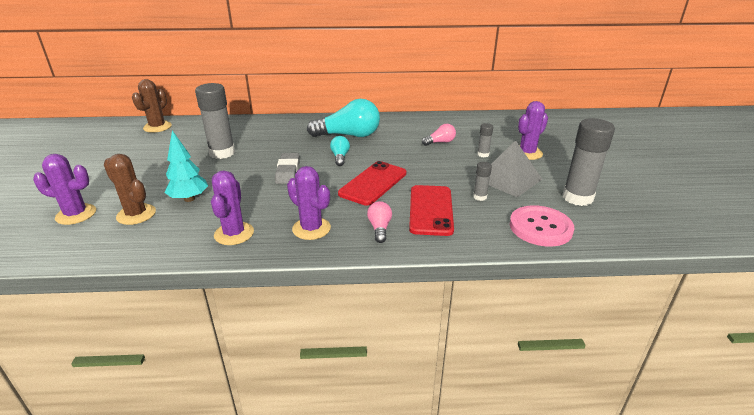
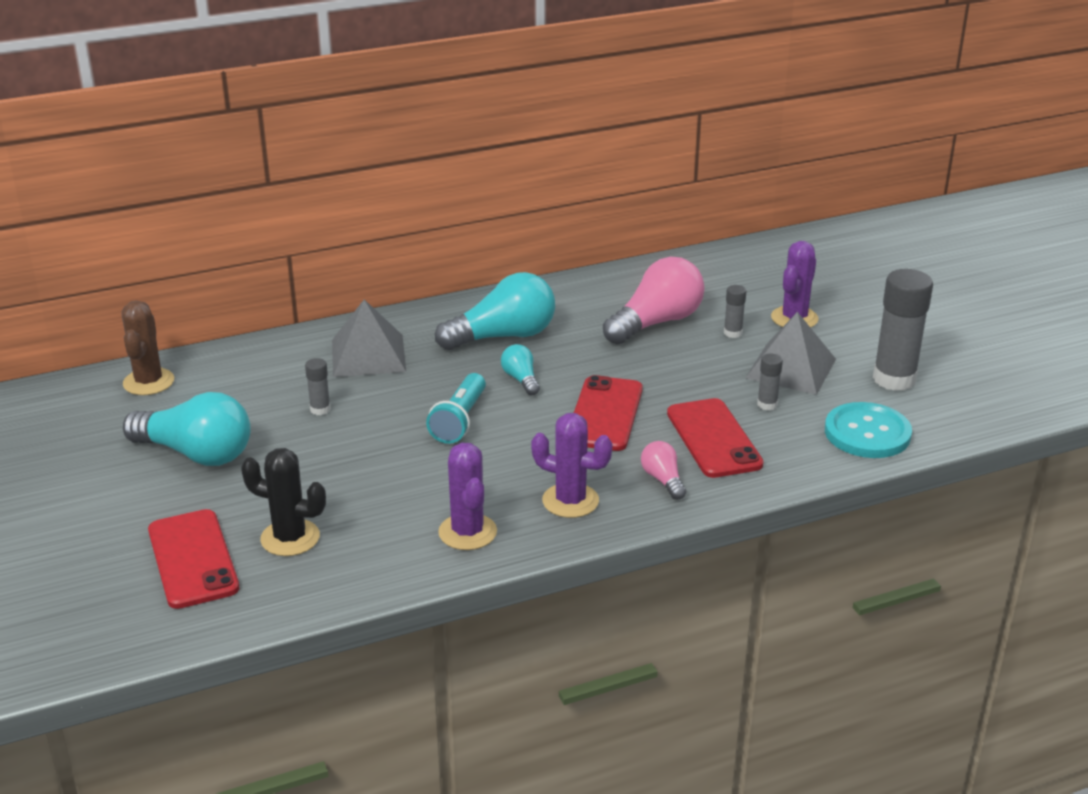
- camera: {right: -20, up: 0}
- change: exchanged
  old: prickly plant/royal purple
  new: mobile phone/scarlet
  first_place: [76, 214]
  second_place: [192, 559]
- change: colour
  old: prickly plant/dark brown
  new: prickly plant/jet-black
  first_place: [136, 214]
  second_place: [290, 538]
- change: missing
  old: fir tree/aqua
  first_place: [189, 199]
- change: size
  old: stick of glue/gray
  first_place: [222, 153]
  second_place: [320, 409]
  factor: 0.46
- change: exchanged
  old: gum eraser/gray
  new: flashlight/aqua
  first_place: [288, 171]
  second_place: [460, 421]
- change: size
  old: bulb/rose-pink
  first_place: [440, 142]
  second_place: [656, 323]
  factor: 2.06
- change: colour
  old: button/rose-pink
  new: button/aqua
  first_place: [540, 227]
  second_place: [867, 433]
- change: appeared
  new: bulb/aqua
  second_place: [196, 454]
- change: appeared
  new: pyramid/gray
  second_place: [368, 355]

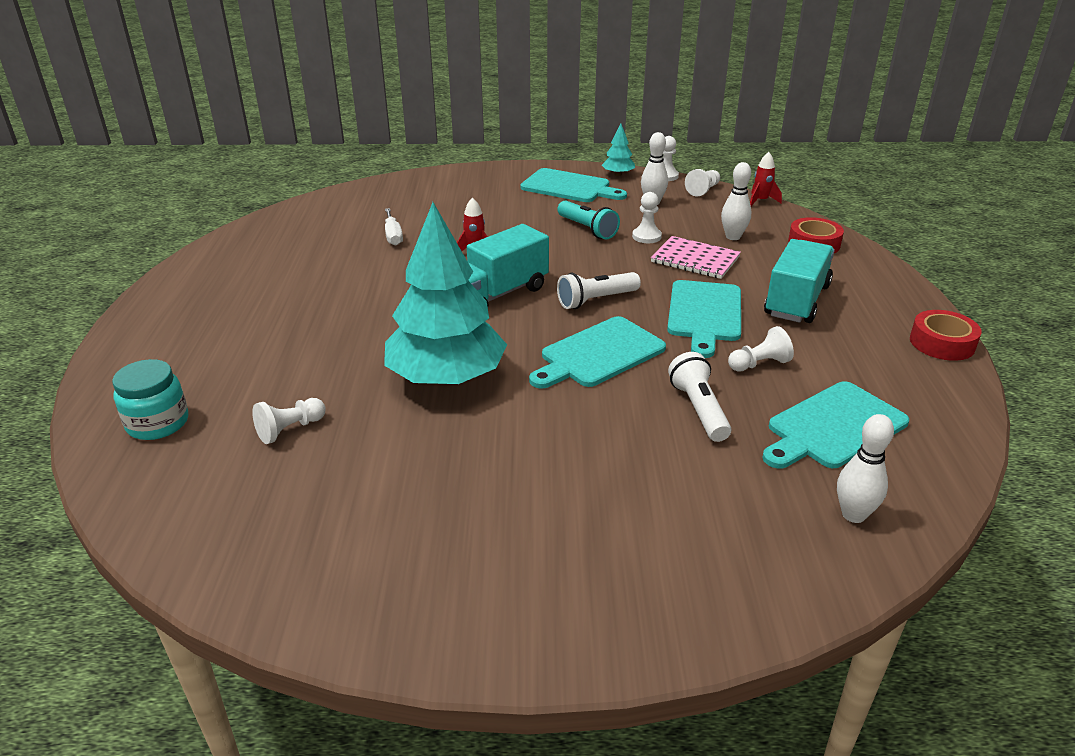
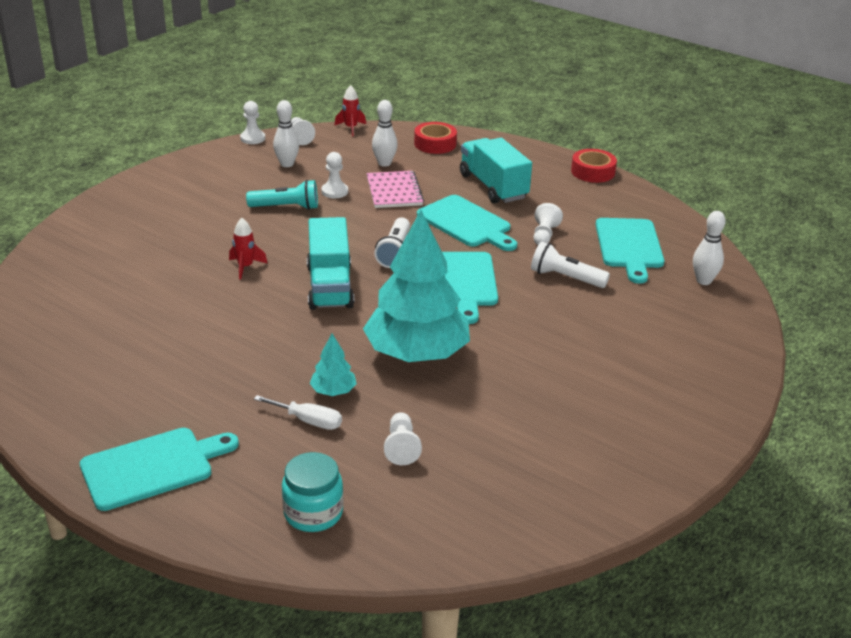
- camera: {right: -55, up: 0}
- change: relocated
  old: flat screwdriver/snow-white
  first_place: [393, 236]
  second_place: [308, 421]
- change: relocated
  old: cutting board/aqua
  first_place: [569, 187]
  second_place: [152, 467]
- change: relocated
  old: fir tree/aqua
  first_place: [618, 174]
  second_place: [333, 391]
- change: spun
  old: notepad/rose-pink
  first_place: [695, 259]
  second_place: [394, 191]
  degrees: -75

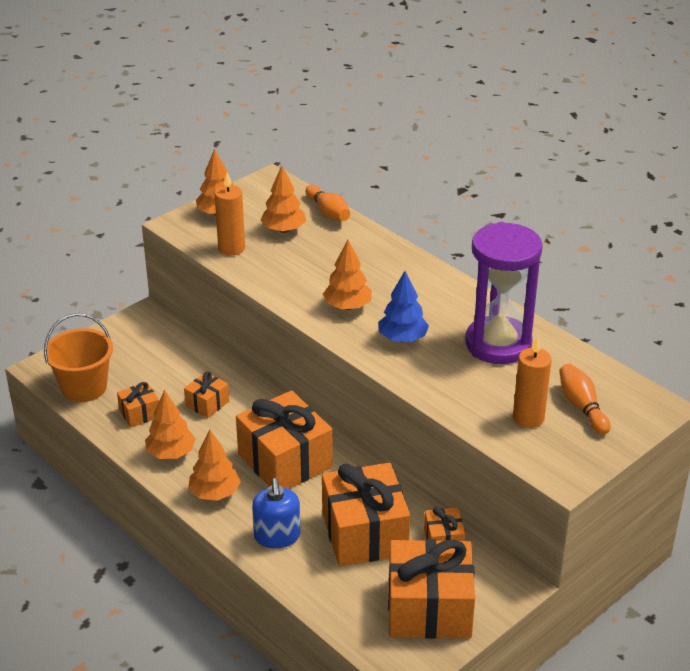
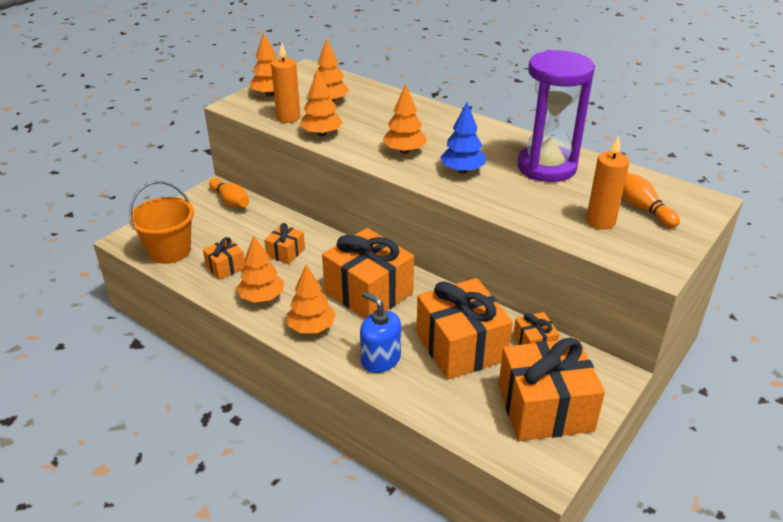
- camera: {right: -10, up: 0}
- change: spun
  old: soap dispenser/cobalt
  first_place: [277, 536]
  second_place: [380, 359]
  degrees: 150
- change: relocated
  old: bowling pin/orange-coloured
  first_place: [328, 212]
  second_place: [230, 201]
- change: appeared
  new: fir tree/orange-coloured
  second_place: [321, 134]

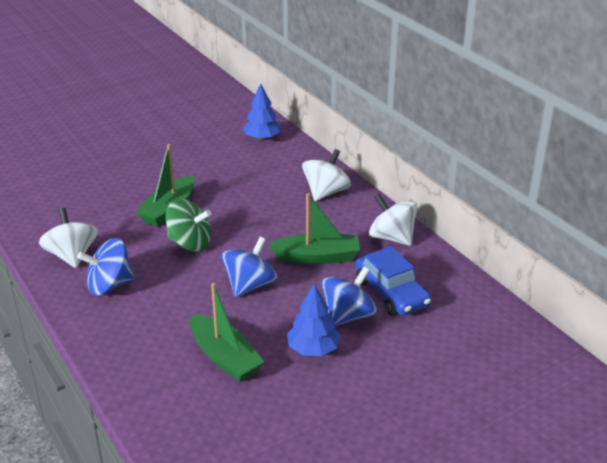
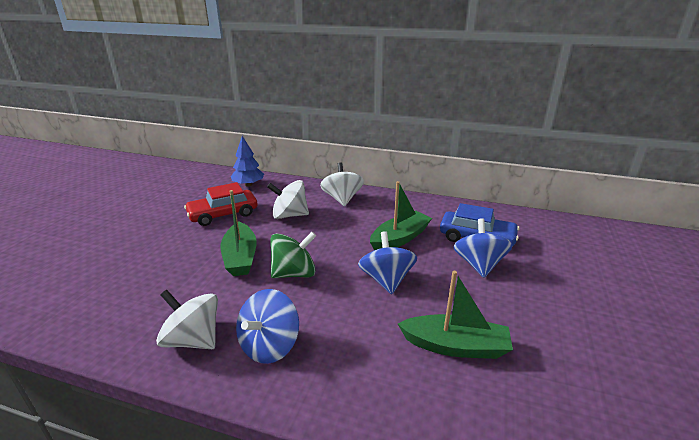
- camera: {right: -40, up: -5}
- change: missing
  old: fir tree/cobalt
  first_place: [313, 349]
- change: relocated
  old: spinning top/snow-white
  first_place: [392, 237]
  second_place: [289, 215]
- change: appeared
  new: toy car/scarlet
  second_place: [223, 214]

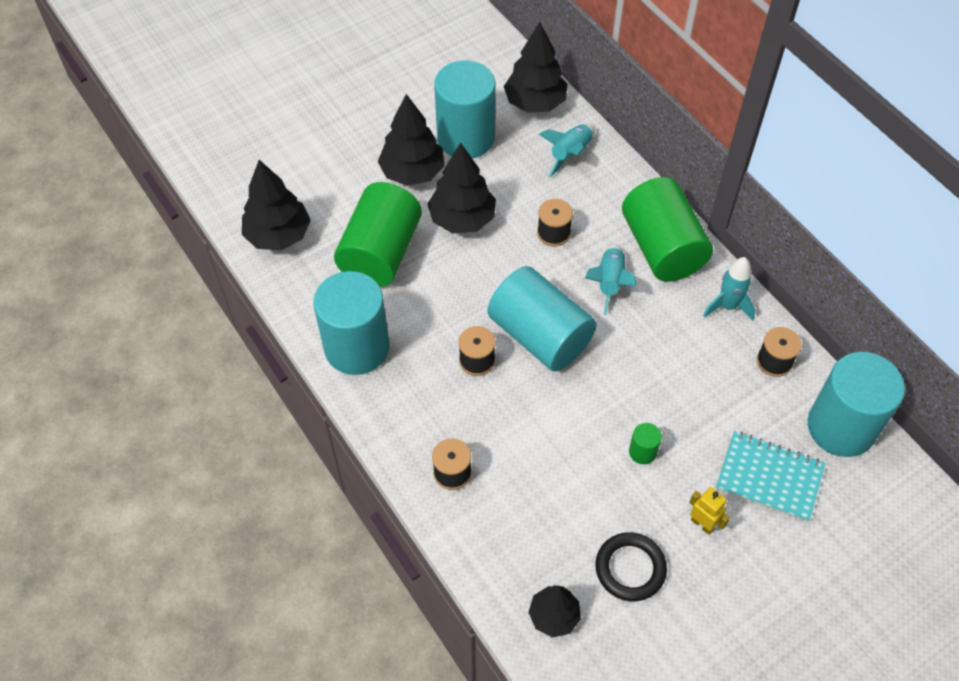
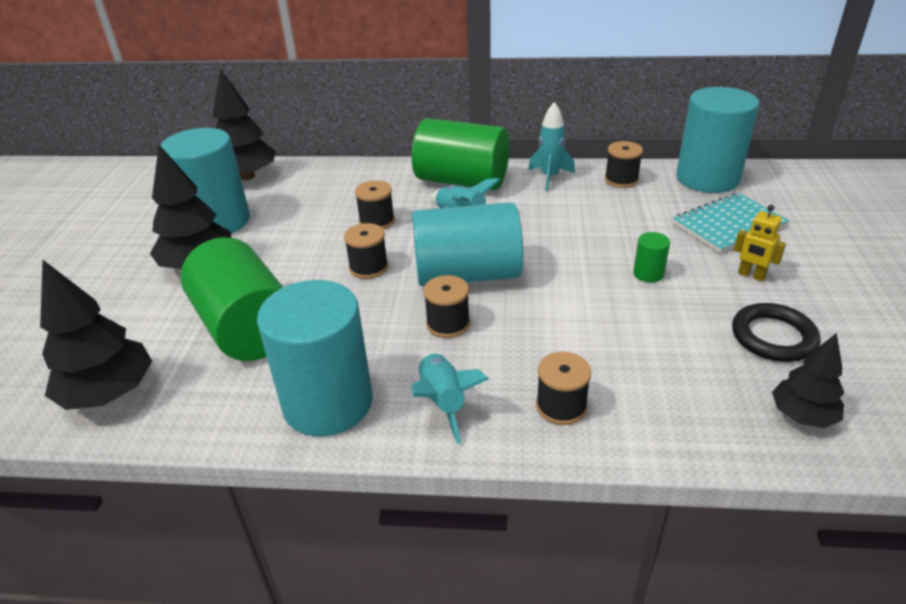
- camera: {right: -50, up: -20}
- change: missing
  old: fir tree/jet-black
  first_place: [462, 219]
- change: relocated
  old: rocket/aqua
  first_place: [570, 154]
  second_place: [443, 401]
- change: spun
  old: toy robot/golden
  first_place: [702, 524]
  second_place: [751, 275]
  degrees: -135
- change: appeared
  new: reel of thread/jet-black
  second_place: [368, 267]

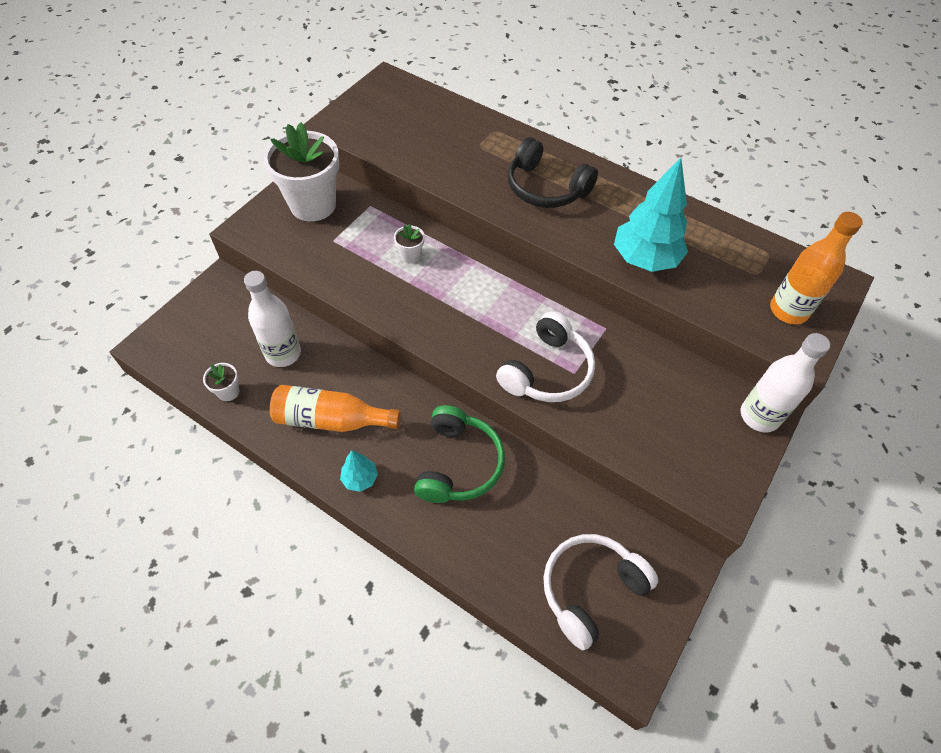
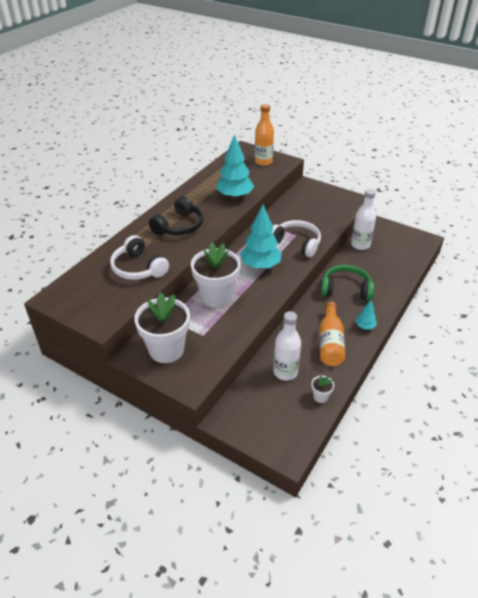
- camera: {right: -90, up: -15}
- change: size
  old: potted plant/snow-white
  first_place: [410, 256]
  second_place: [216, 296]
  factor: 2.4
- change: relocated
  old: over-ear headphones/snow-white
  first_place: [591, 589]
  second_place: [138, 268]
- change: relocated
  old: bottle/snow-white
  first_place: [759, 416]
  second_place: [360, 245]
- change: appeared
  new: fir tree/aqua
  second_place: [260, 265]

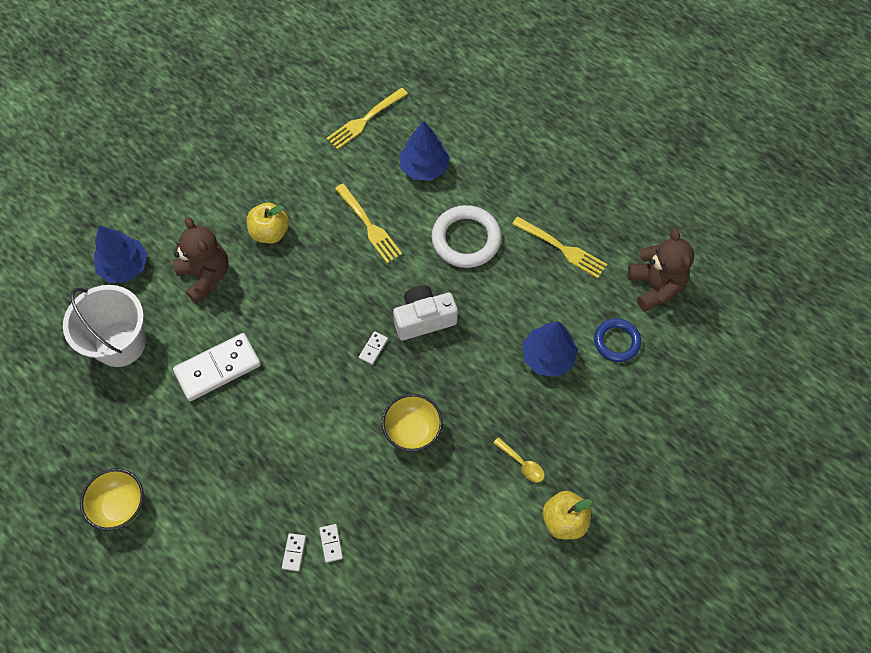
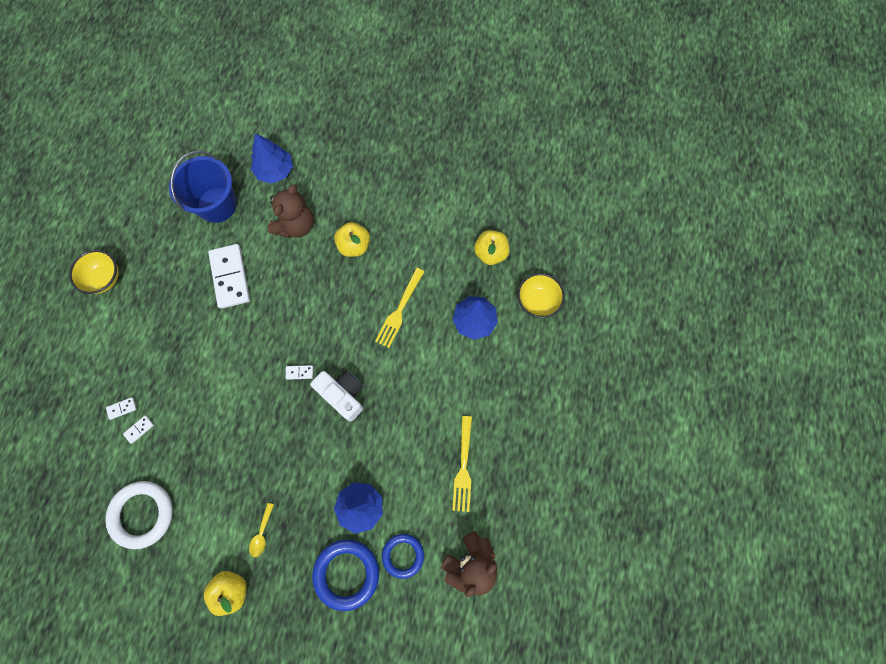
- camera: {right: 60, up: 10}
- change: colour
  old: sand bucket/snow-white
  new: sand bucket/cobalt
  first_place: [120, 343]
  second_place: [217, 205]
- change: spun
  old: domino tile/snow-white
  first_place: [218, 368]
  second_place: [230, 277]
  degrees: 45
- change: exchanged
  old: table fork/golden
  new: toy apple/golden
  first_place: [365, 120]
  second_place: [490, 253]
- change: relocated
  old: deep dish/golden
  first_place: [412, 431]
  second_place: [537, 301]
- change: relocated
  old: torus/snow-white
  first_place: [466, 239]
  second_place: [142, 514]
- change: appeared
  new: torus/cobalt
  second_place: [346, 573]

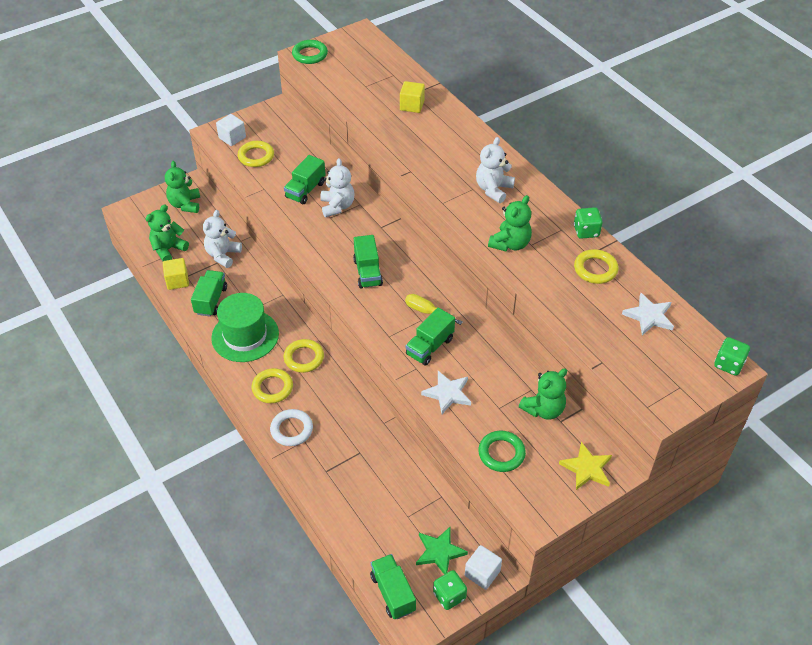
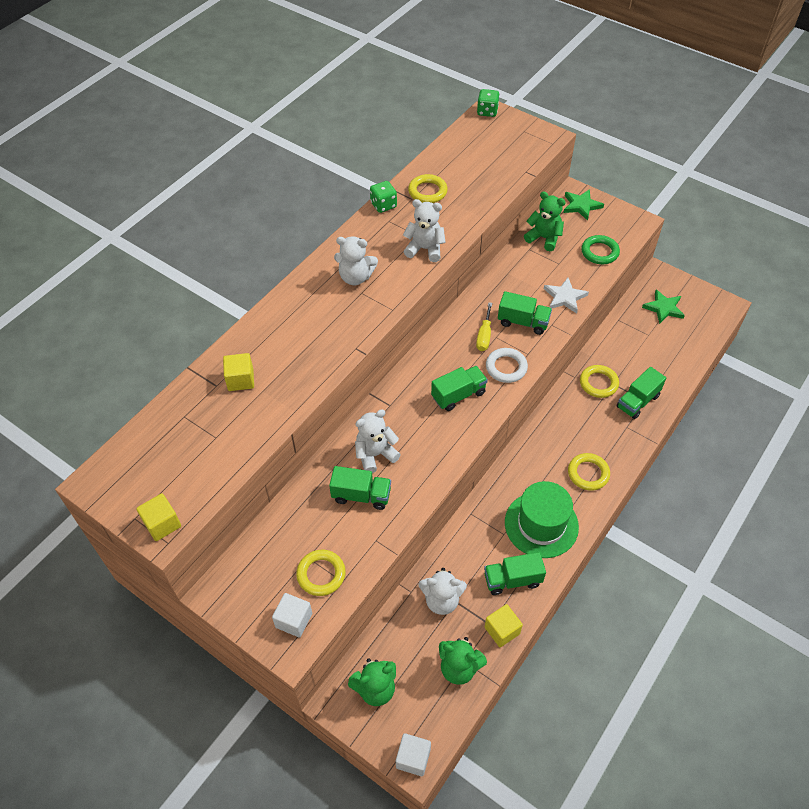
- camera: {right: -110, up: 5}
- change: relocated
  old: torus/snow-white
  first_place: [291, 430]
  second_place: [506, 367]
- change: relocated
  old: torus/golden
  first_place: [304, 358]
  second_place: [598, 383]
- change: exchanged
  old: torus/leaf-green
  new: block/golden
  first_place: [310, 54]
  second_place: [162, 524]
- change: relocated
  old: toy truck/leaf-green
  first_place: [393, 593]
  second_place: [637, 401]
- change: missing
  old: game die/leaf-green
  first_place: [449, 596]
- change: relocated
  old: block/snow-white
  first_place: [482, 573]
  second_place: [413, 758]
- change: colour
  old: teddy bear/leaf-green
  new: teddy bear/snow-white
  first_place: [510, 244]
  second_place: [425, 249]
- change: colour
  old: star shape/golden
  new: star shape/leaf-green
  first_place: [586, 468]
  second_place: [581, 206]
- change: missing
  old: star shape/snow-white
  first_place: [649, 316]

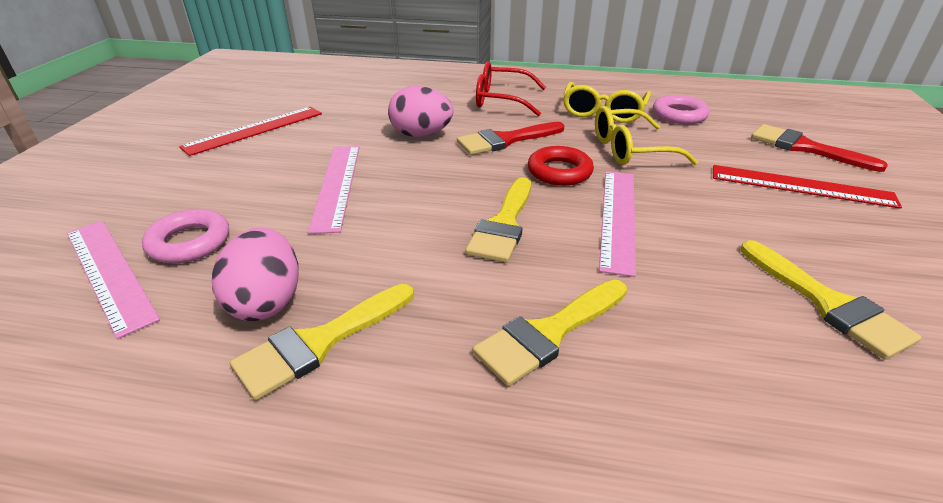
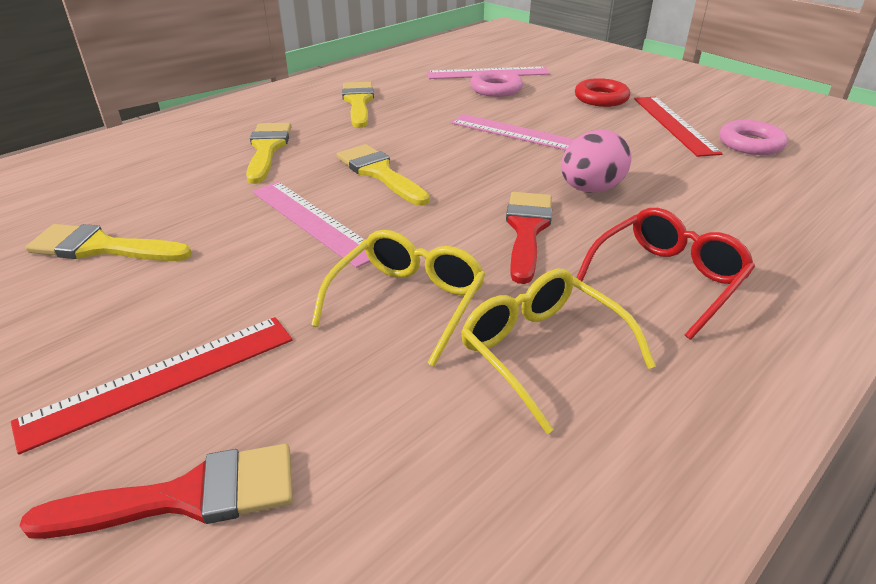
- camera: {right: 125, up: 0}
- change: missing
  old: egg/rose-pink
  first_place: [267, 302]
- change: relocated
  old: torus/scarlet
  first_place: [559, 172]
  second_place: [601, 98]
- change: relocated
  old: torus/rose-pink
  first_place: [679, 115]
  second_place: [750, 144]

